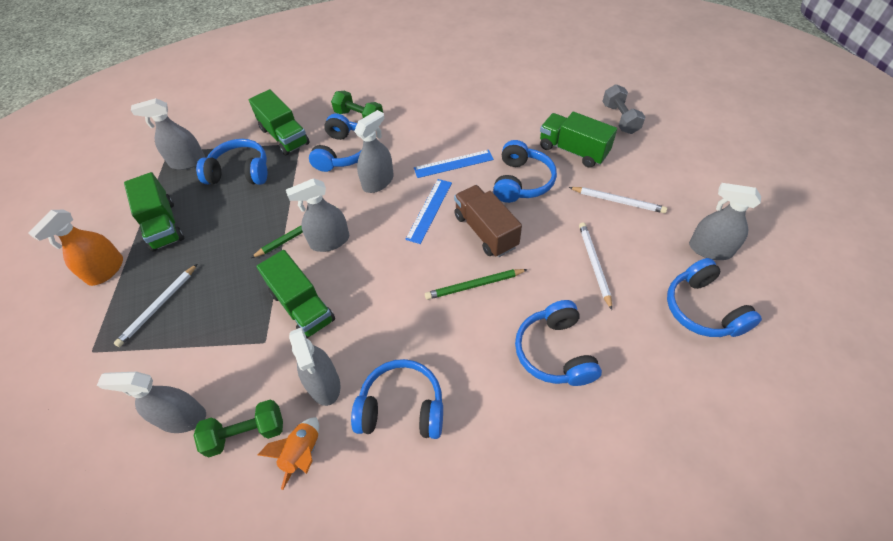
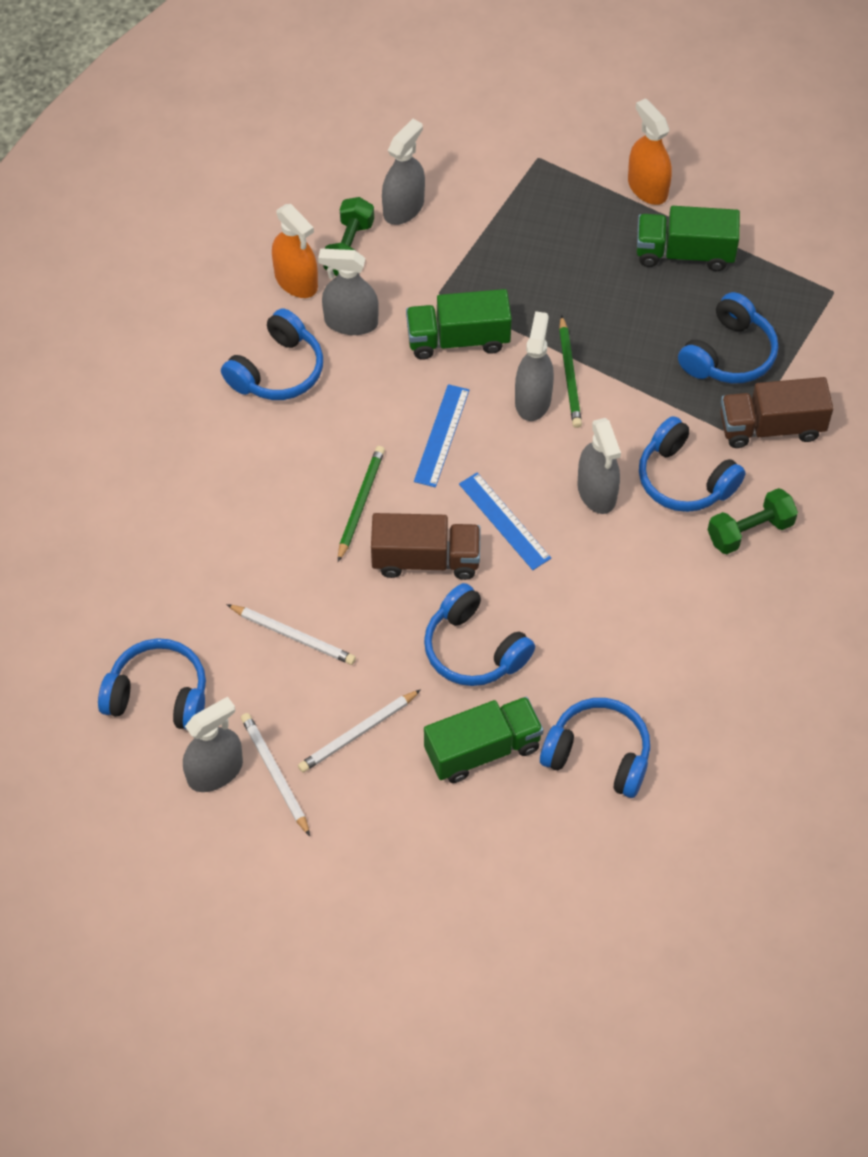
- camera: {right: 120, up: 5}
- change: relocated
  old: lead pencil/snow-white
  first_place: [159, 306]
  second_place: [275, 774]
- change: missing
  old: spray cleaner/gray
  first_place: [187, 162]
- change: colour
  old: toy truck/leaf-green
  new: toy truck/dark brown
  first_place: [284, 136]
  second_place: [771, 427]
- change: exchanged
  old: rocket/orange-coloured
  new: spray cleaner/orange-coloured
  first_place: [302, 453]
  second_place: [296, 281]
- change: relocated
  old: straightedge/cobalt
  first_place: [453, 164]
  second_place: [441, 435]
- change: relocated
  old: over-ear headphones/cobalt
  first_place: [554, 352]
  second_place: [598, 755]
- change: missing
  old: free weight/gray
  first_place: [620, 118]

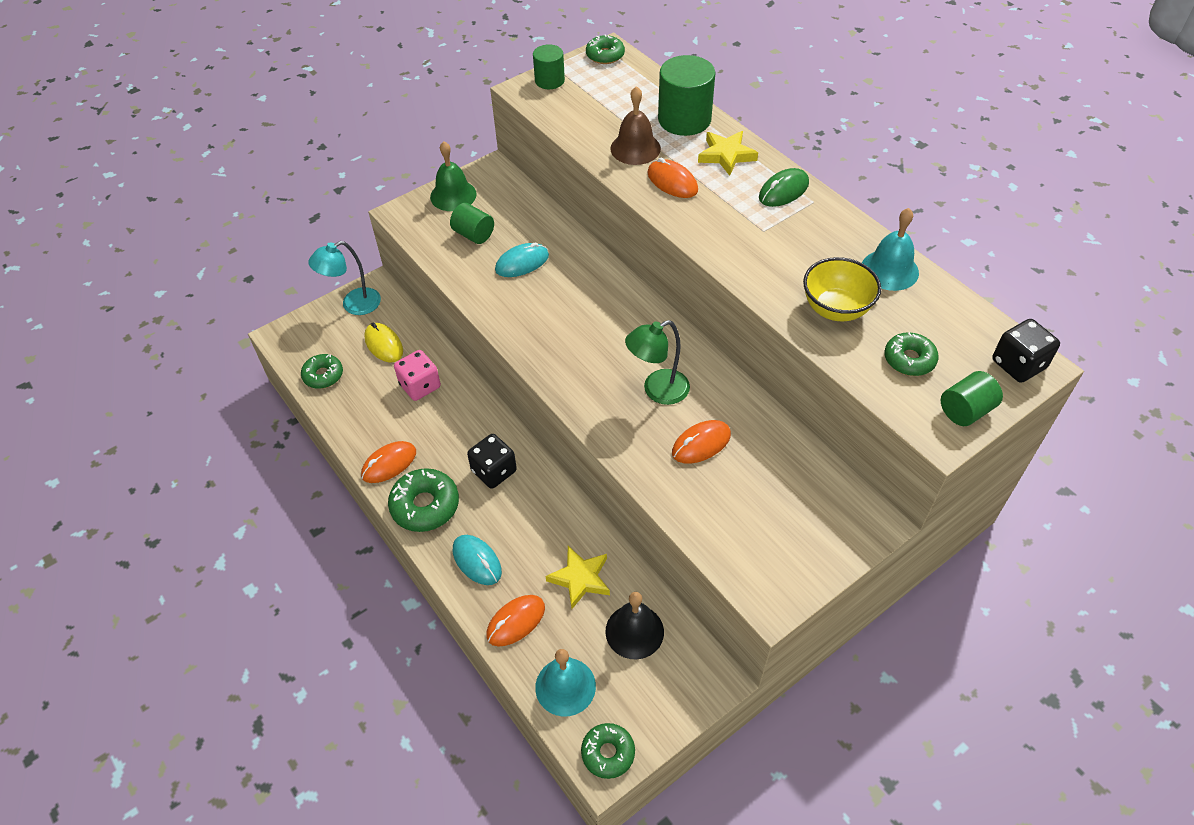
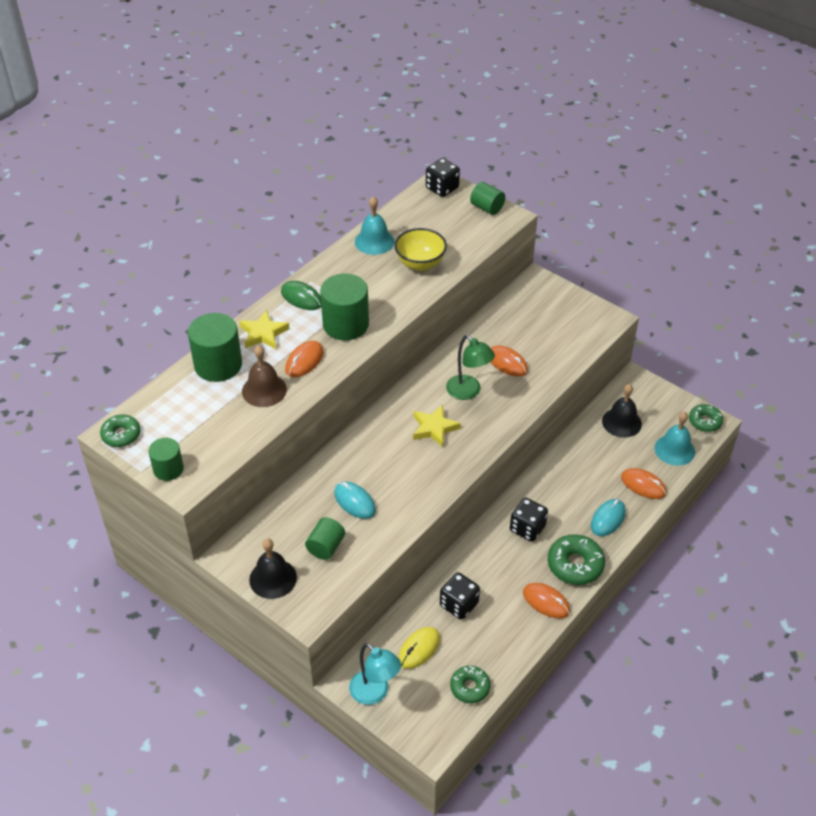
- camera: {right: -105, up: -5}
- change: colour
  old: game die/rose-pink
  new: game die/jet-black
  first_place: [420, 386]
  second_place: [459, 604]
- change: colour
  old: school bell/leaf-green
  new: school bell/jet-black
  first_place: [453, 195]
  second_place: [273, 578]
- change: relocated
  old: star shape/golden
  first_place: [580, 578]
  second_place: [434, 428]
- change: missing
  old: glazed donut/leaf-green
  first_place: [909, 359]
- change: appeared
  new: cylinder/leaf-green
  second_place: [345, 324]

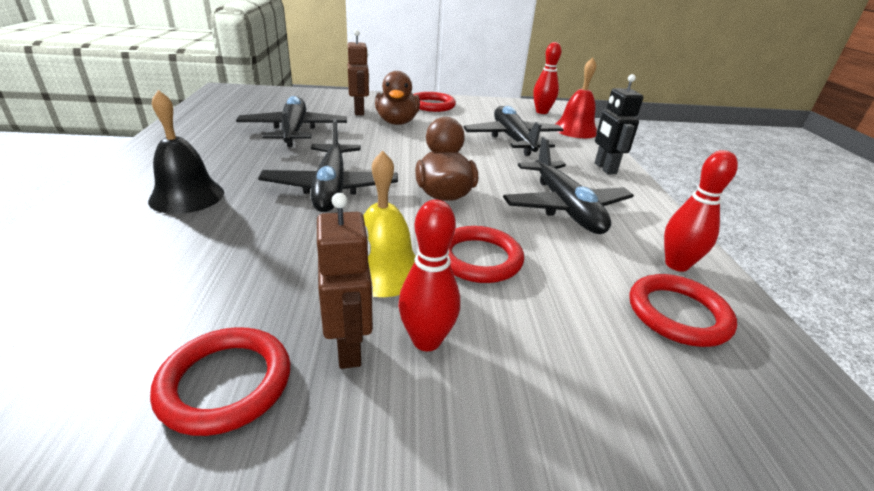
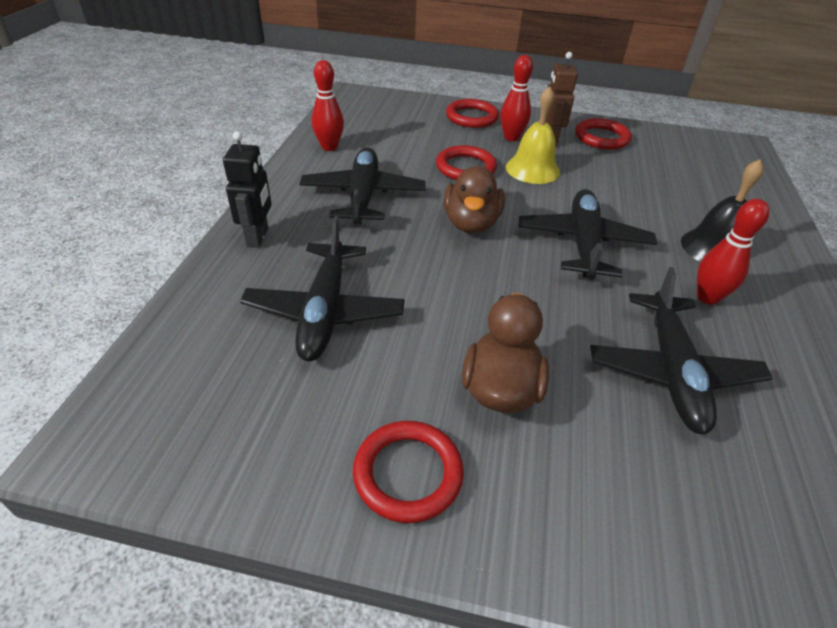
- camera: {right: -165, up: 10}
- change: missing
  old: toy robot/dark brown
  first_place: [359, 111]
- change: relocated
  old: bowling pin/scarlet
  first_place: [541, 112]
  second_place: [707, 297]
- change: missing
  old: school bell/scarlet
  first_place: [575, 130]
- change: relocated
  old: torus/scarlet
  first_place: [678, 314]
  second_place: [471, 117]

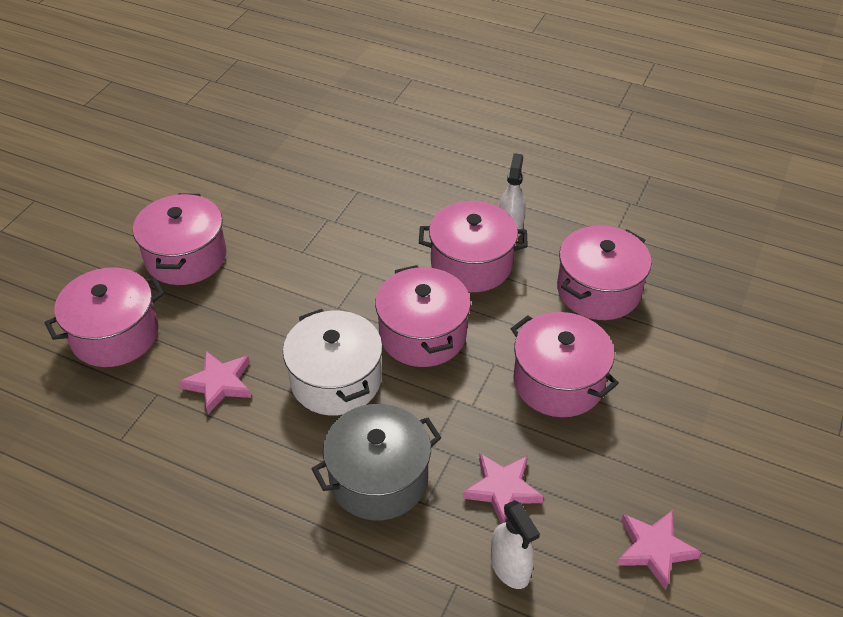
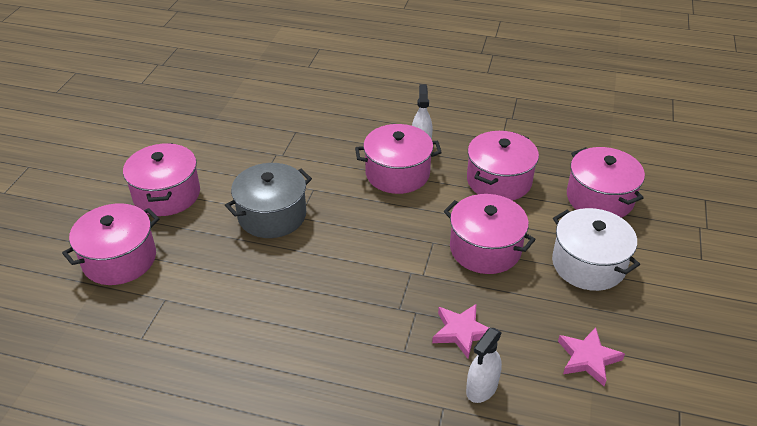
- camera: {right: -10, up: -5}
- change: missing
  old: star shape/rose-pink
  first_place: [219, 383]
- change: relocated
  old: cooking pot/snow-white
  first_place: [336, 380]
  second_place: [588, 264]
- change: relocated
  old: cooking pot/gray
  first_place: [378, 478]
  second_place: [272, 215]
- change: relocated
  old: cooking pot/rose-pink
  first_place: [422, 334]
  second_place: [599, 198]
- change: spun
  old: spray cleaner/snow-white
  first_place: [510, 567]
  second_place: [482, 388]
  degrees: 75

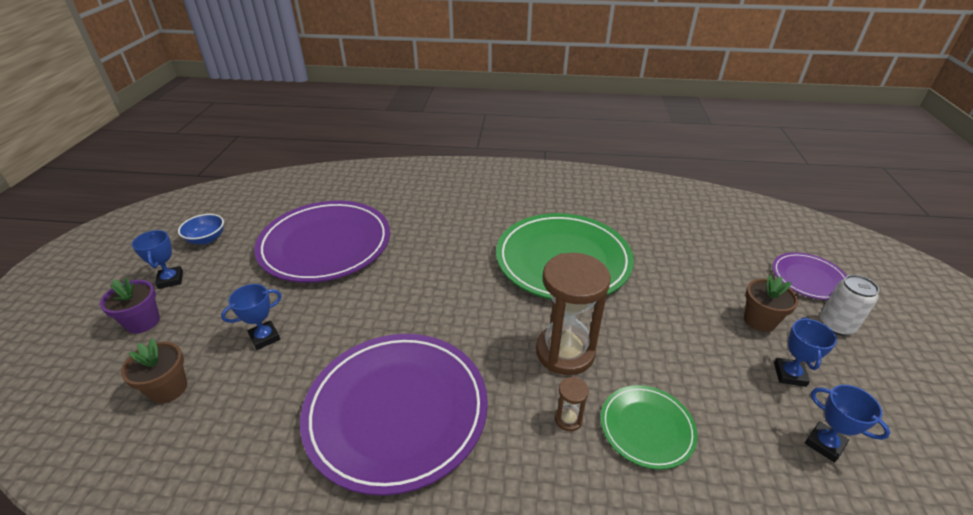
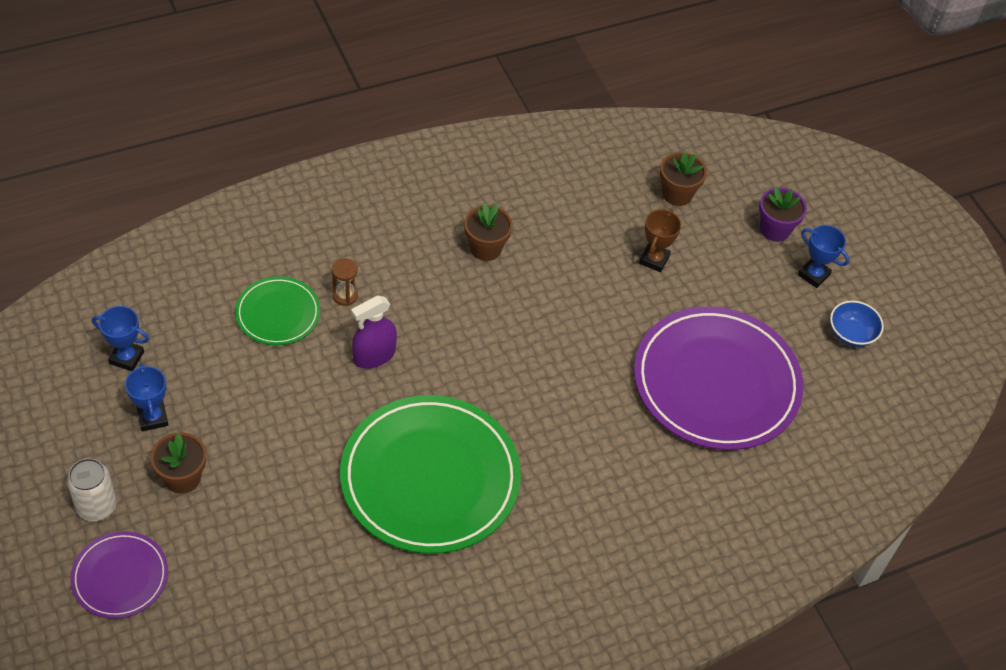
- camera: {right: 145, up: 15}
- change: colour
  old: trophy/cobalt
  new: trophy/dark brown
  first_place: [265, 337]
  second_place: [654, 260]
- change: exchanged
  old: dinner plate/royal purple
  new: potted plant/dark brown
  first_place: [397, 411]
  second_place: [485, 248]
- change: exchanged
  old: hourglass/dark brown
  new: spray cleaner/royal purple
  first_place: [565, 352]
  second_place: [374, 355]

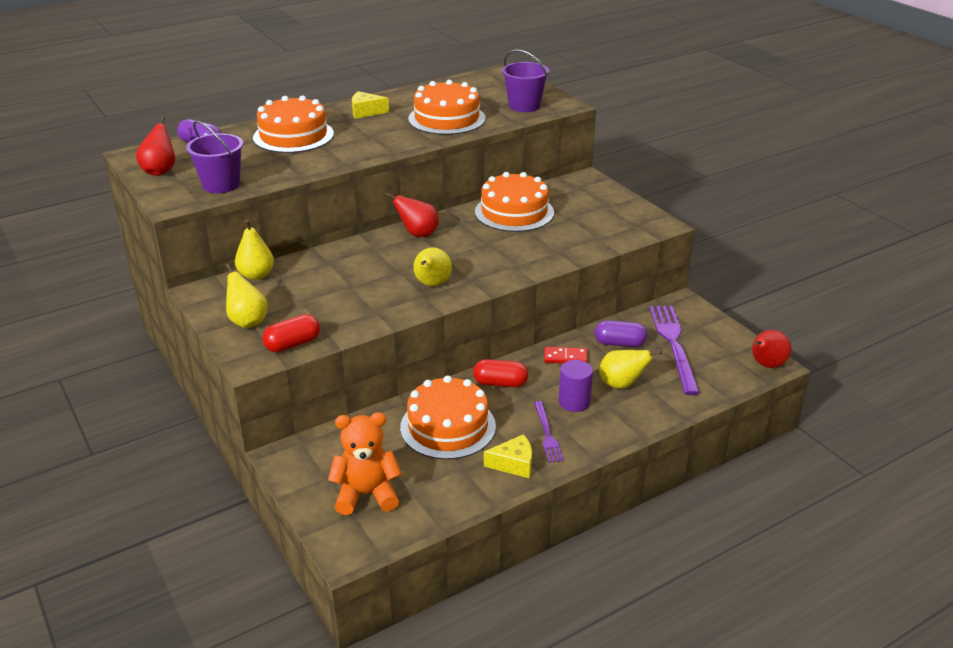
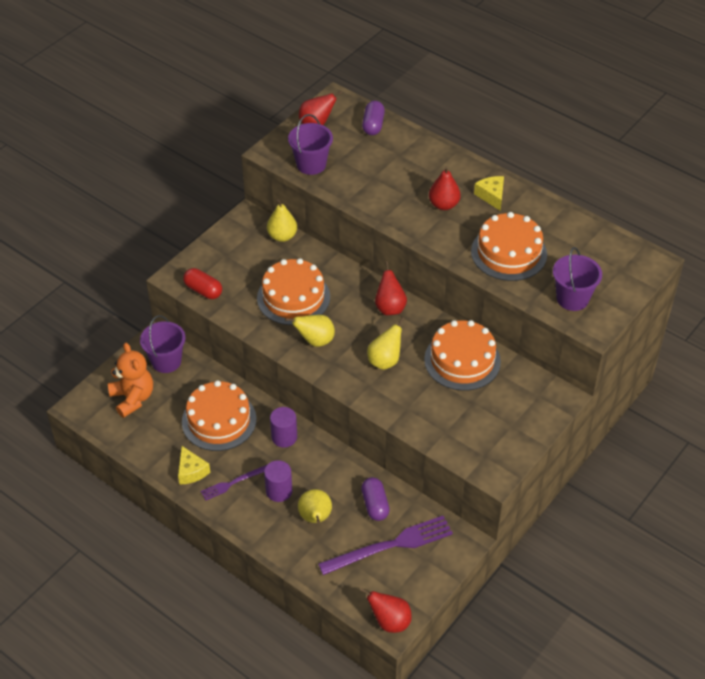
- camera: {right: 70, up: 15}
- change: relocated
  old: pear/golden
  first_place: [247, 321]
  second_place: [385, 361]
- change: relocated
  old: gateau/orange-coloured
  first_place: [293, 136]
  second_place: [293, 297]
- change: exchanged
  old: pill/scarlet
  new: cylinder/royal purple
  first_place: [500, 383]
  second_place: [284, 437]
- change: missing
  old: domino tile/scarlet
  first_place: [565, 357]
- change: appeared
  new: sand bucket/royal purple
  second_place: [166, 361]
- change: appeared
  new: pear/scarlet
  second_place: [443, 205]

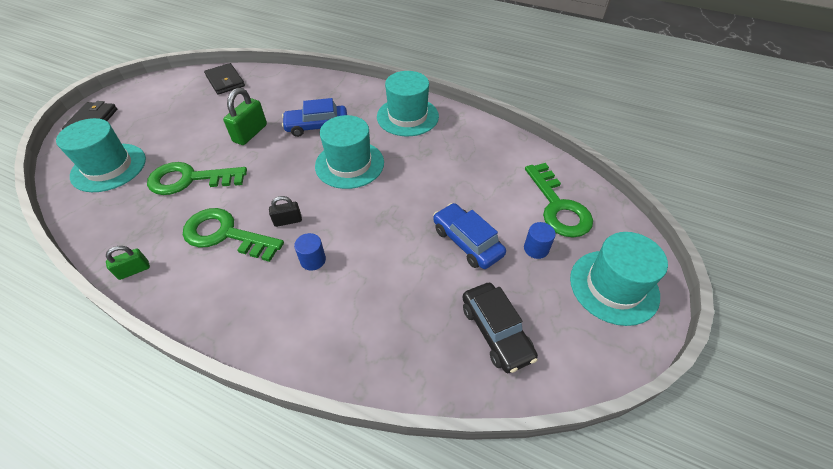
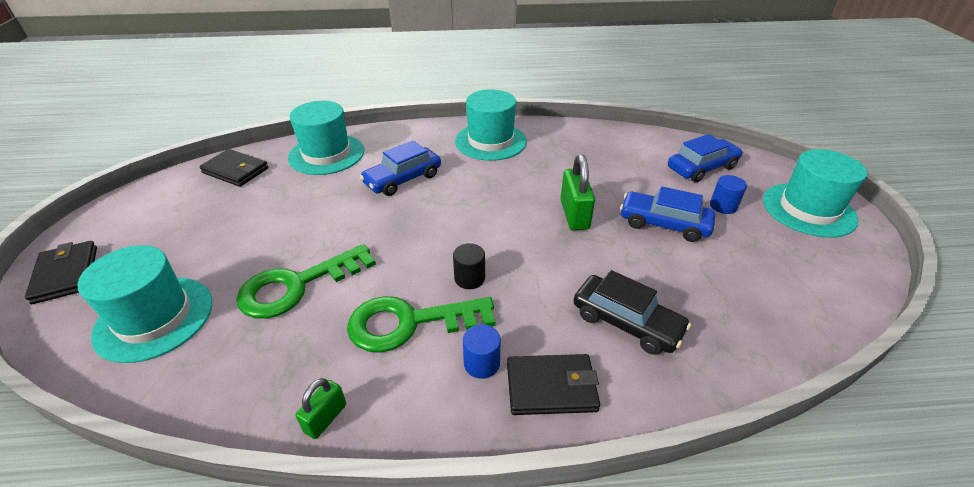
- camera: {right: -30, up: -10}
- change: relocated
  old: small lock/leaf-green
  first_place: [250, 133]
  second_place: [574, 215]
- change: exchanged
  old: small lock/jet-black
  new: cylinder/jet-black
  first_place: [288, 221]
  second_place: [469, 278]
- change: relocated
  old: cylinder/cobalt
  first_place: [313, 260]
  second_place: [481, 363]
- change: relocated
  old: top hat/aqua
  first_place: [349, 164]
  second_place: [326, 154]
- change: relocated
  old: toy car/jet-black
  first_place: [496, 332]
  second_place: [626, 322]
- change: exchanged
  old: key/leaf-green
  new: toy car/cobalt
  first_place: [558, 206]
  second_place: [702, 168]
- change: appeared
  new: wallet/jet-black
  second_place: [551, 387]

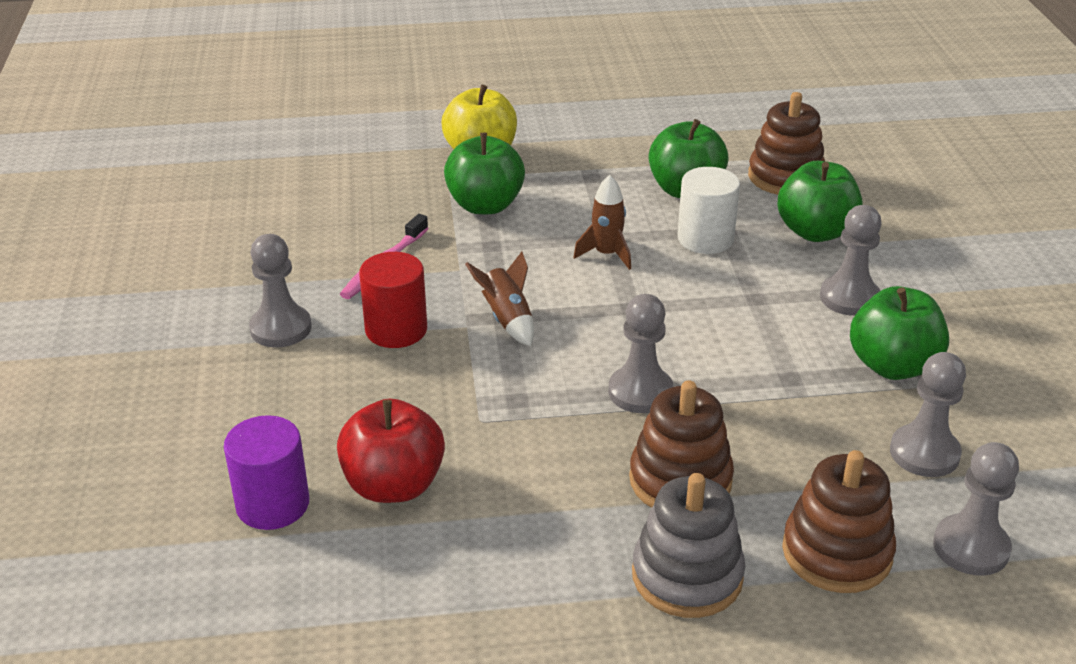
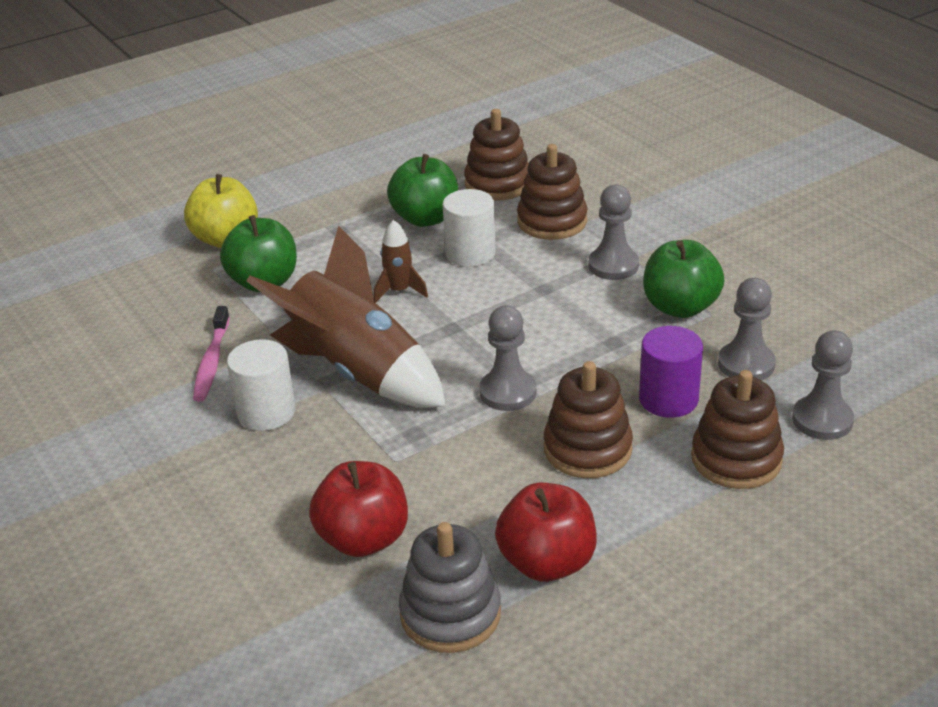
- camera: {right: -25, up: 0}
- change: relocated
  old: cylinder/royal purple
  first_place: [273, 504]
  second_place: [668, 399]
- change: missing
  old: chess pawn/gray
  first_place: [281, 328]
- change: colour
  old: cylinder/scarlet
  new: cylinder/snow-white
  first_place: [396, 330]
  second_place: [266, 412]
- change: size
  old: rocket/dark brown
  first_place: [507, 319]
  second_place: [356, 371]
  factor: 2.3
- change: relocated
  old: stacking rings/gray
  first_place: [687, 576]
  second_place: [450, 614]
- change: exchanged
  old: toy apple/leaf-green
  new: stacking rings/dark brown
  first_place: [815, 232]
  second_place: [552, 221]
- change: appeared
  new: toy apple/scarlet
  second_place: [547, 562]

